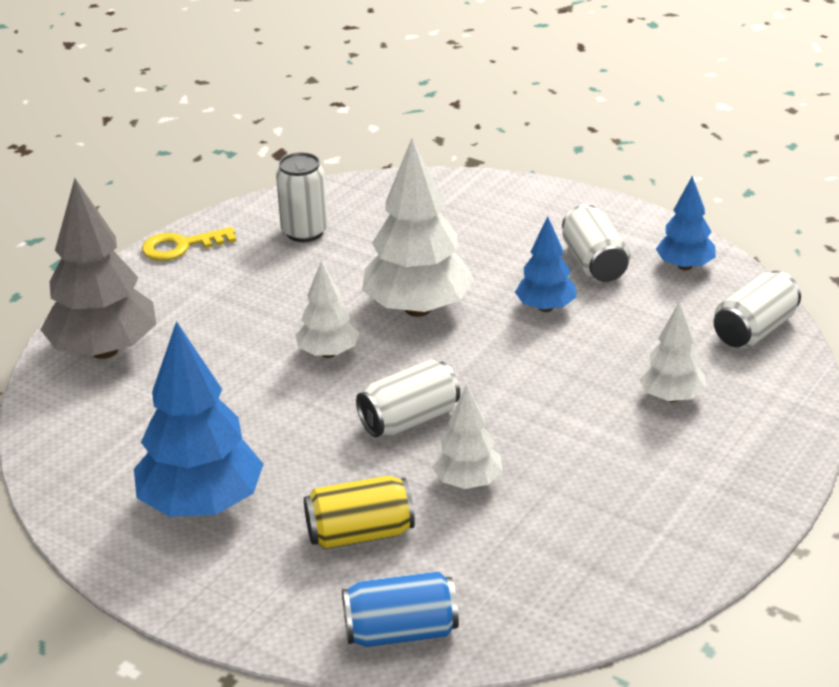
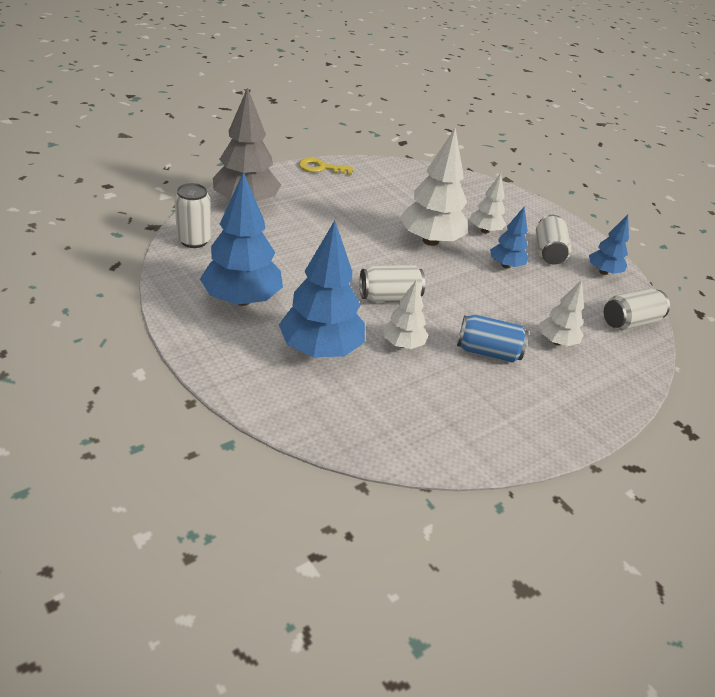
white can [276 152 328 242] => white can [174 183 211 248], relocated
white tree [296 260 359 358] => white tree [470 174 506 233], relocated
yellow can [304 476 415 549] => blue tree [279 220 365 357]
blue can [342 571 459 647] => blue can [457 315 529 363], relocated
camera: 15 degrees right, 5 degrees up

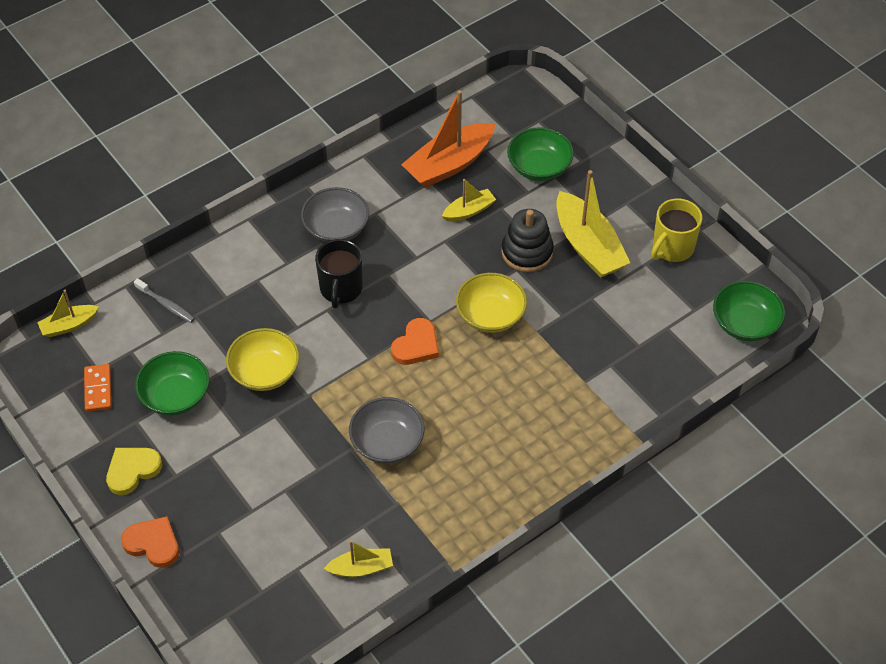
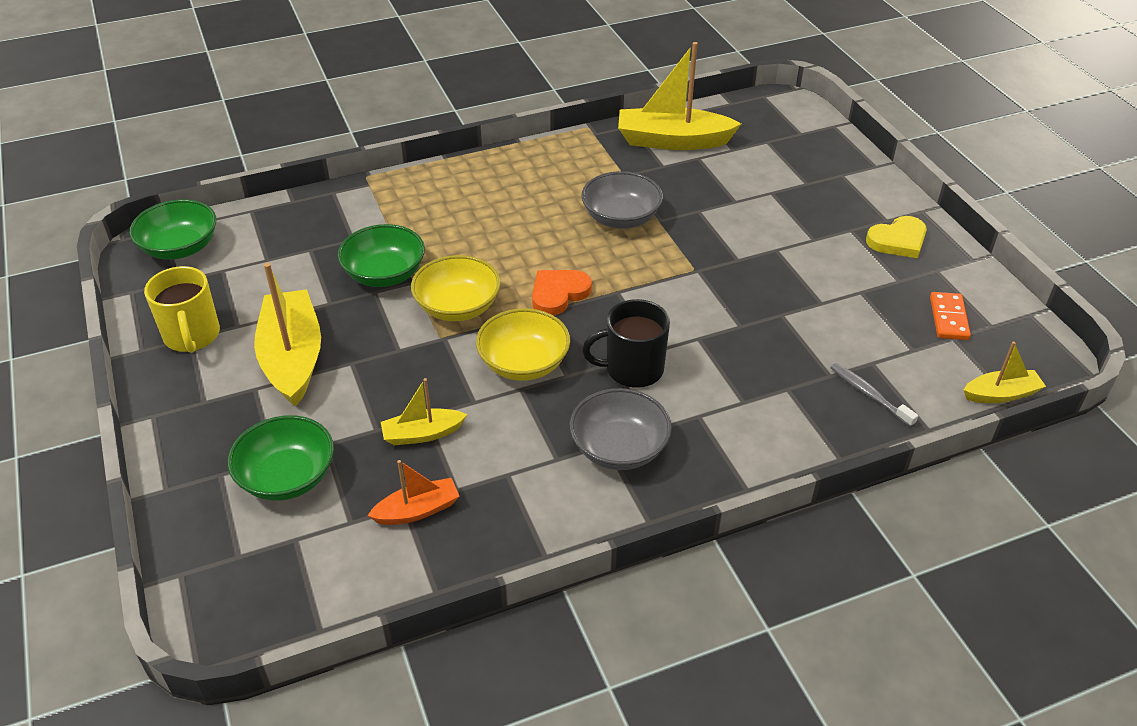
orange heart [121 516 179 568] => nothing
green bowl [135 351 209 415] => green bowl [338 224 425 287], relocated
yellow bowl [226 328 299 391] => yellow bowl [476 308 570 381], relocated
black mug [315 239 363 308] => black mug [582 299 670 388], 120 degrees counterclockwise
yellow boat [324 540 393 577] => yellow boat [618 42 741 150], x1.90
orange boat [401 90 495 188] => orange boat [367 460 460 525], x0.53
black stacking toy [501 209 554 272] => nothing
yellow mug [651 198 702 262] => yellow mug [144 266 220 353], 105 degrees clockwise
camera: 165 degrees left, 10 degrees down

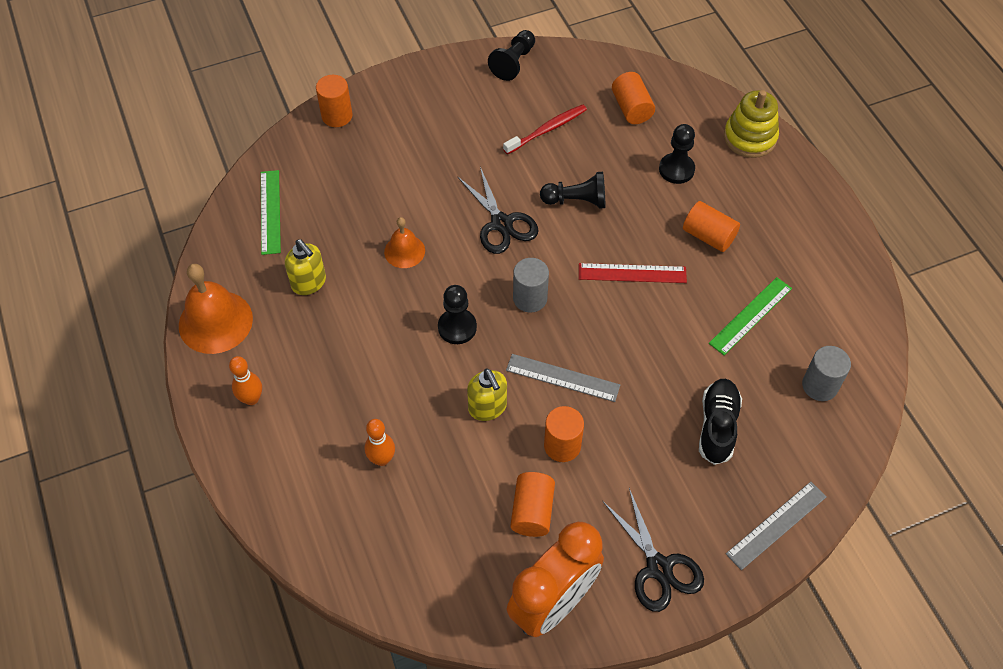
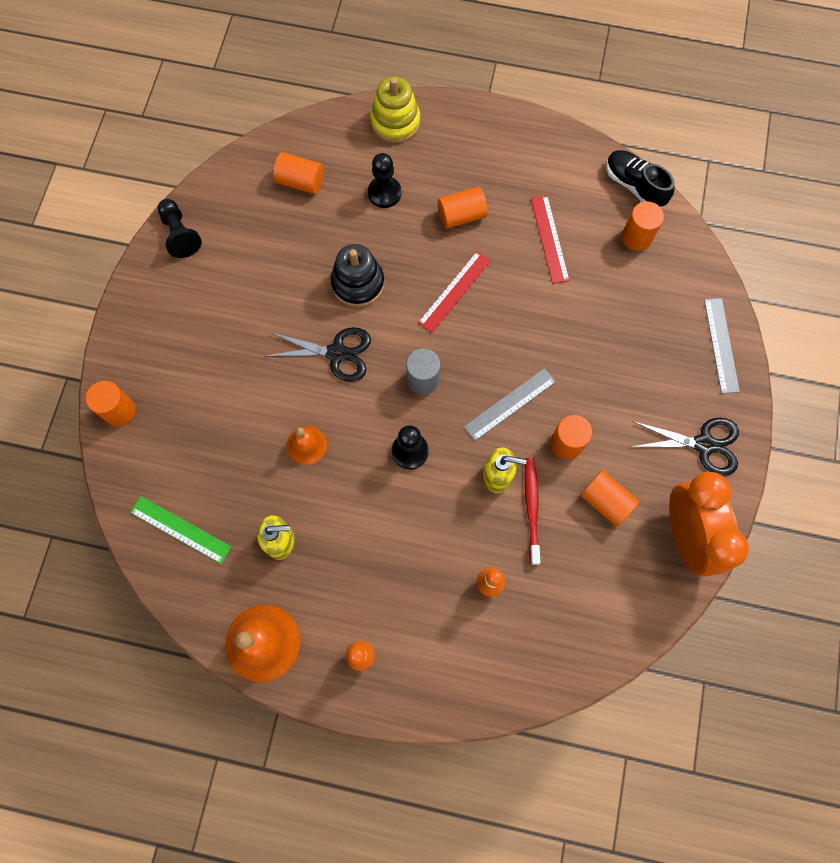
red toothbrush [503 104 587 154] => red toothbrush [525 458 540 565], relocated
black pawn [540 172 605 209] => black stacking toy [331 244 384 307]
black shoe [699 379 742 465] => black shoe [606 150 675 208], relocated
green ruler [709 277 792 355] => red ruler [531 195 570 284]
grey cylinder [802 346 851 401] => orange cylinder [622 201 664 251]
camera: 55 degrees left, 15 degrees up

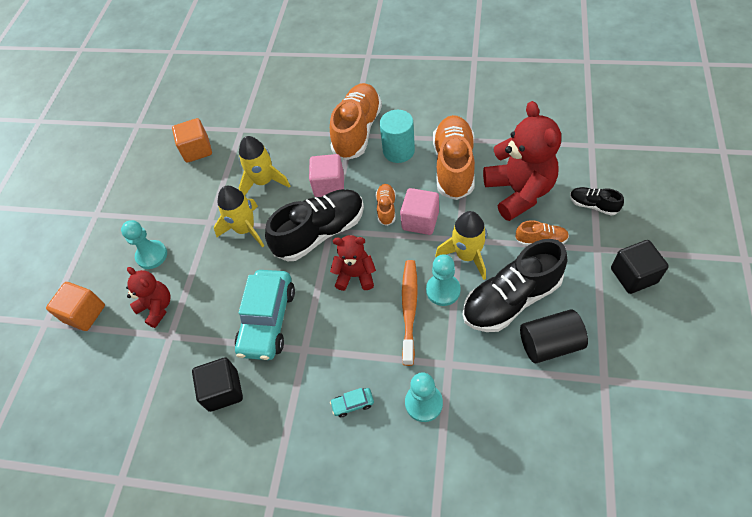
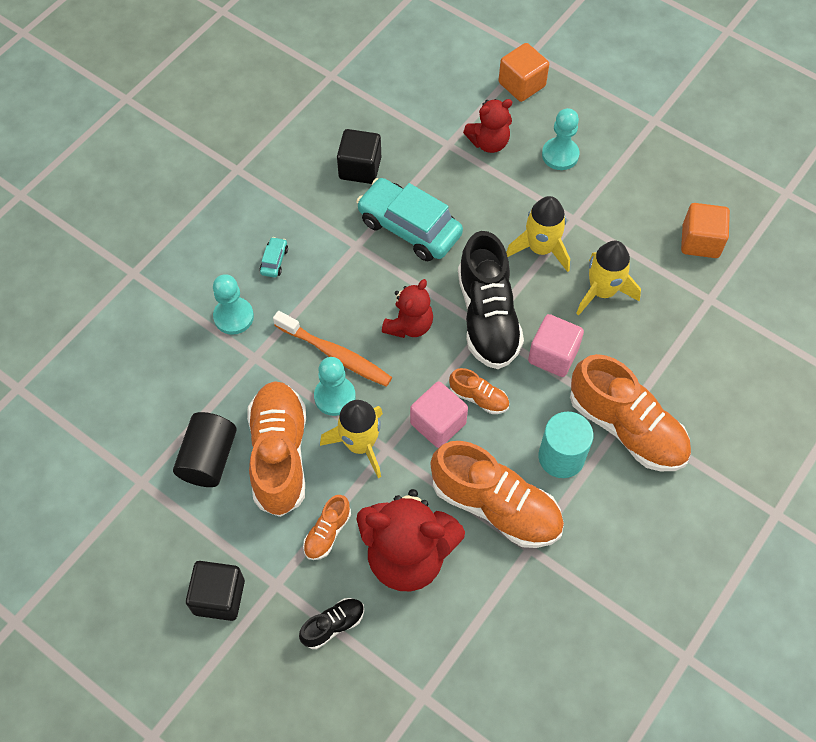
black shoe [463 239 567 332] => orange shoe [247 381 306 517]
camera: 110 degrees right, 5 degrees up

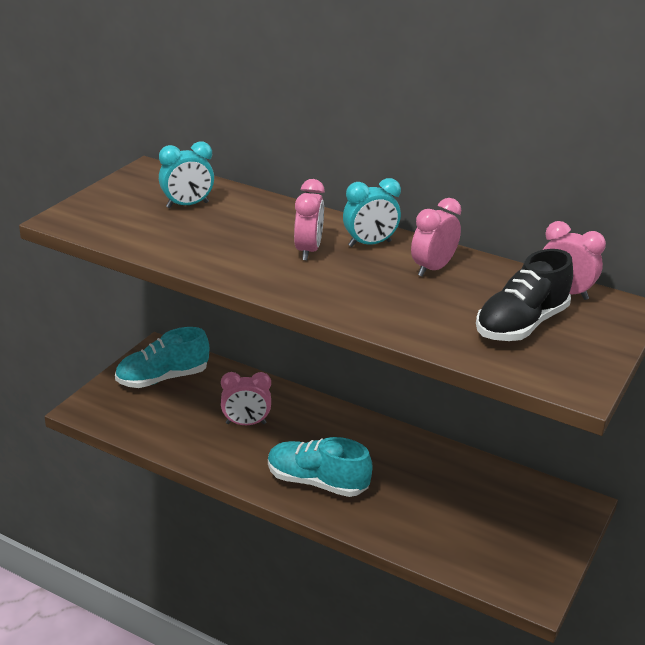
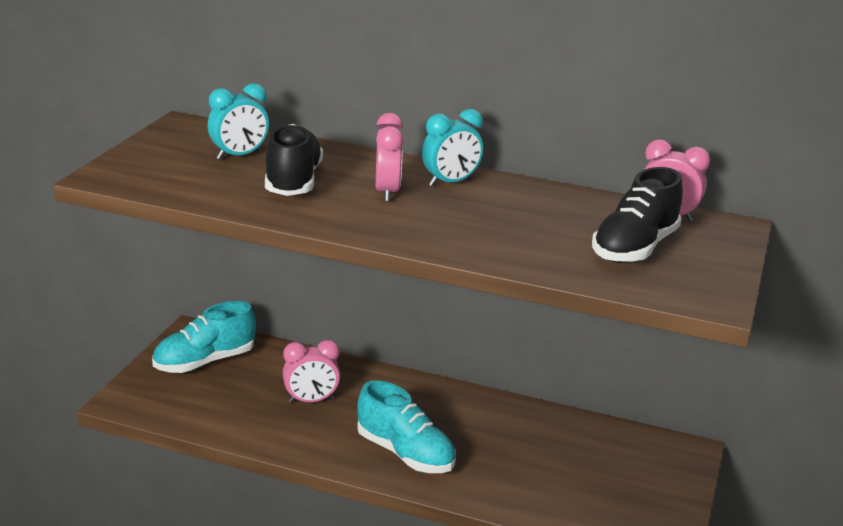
turquoise shoe [268 437 373 497] => turquoise shoe [357 380 456 473], 150 degrees counterclockwise
pink clock [411 198 461 277] => nothing
nothing => black shoe [265 124 323 196]
camera: 10 degrees left, 5 degrees down

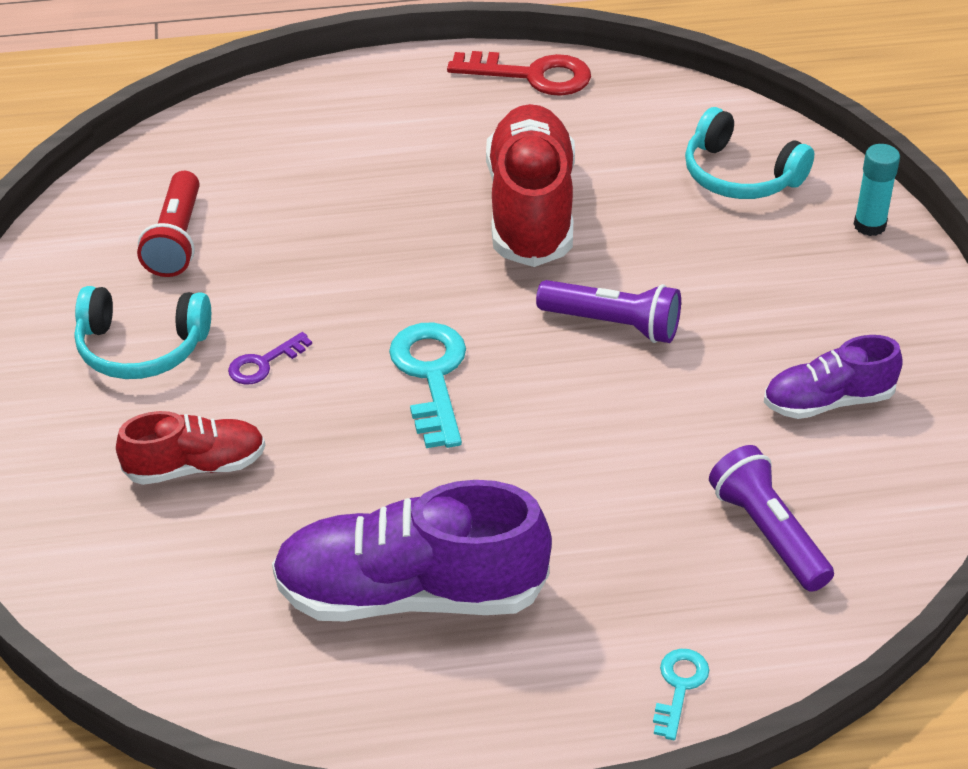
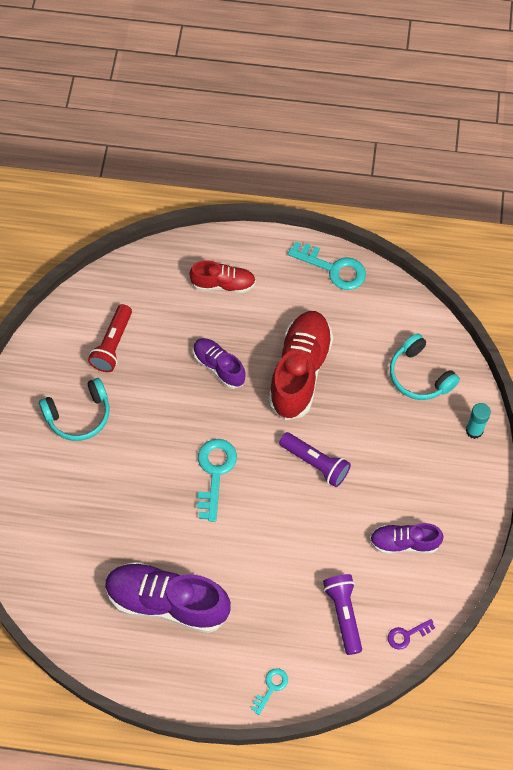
turquoise headphones [75 286 211 379] => turquoise headphones [39 378 109 441], 45 degrees counterclockwise
red shoe [116 411 265 485] => red shoe [189 260 256 293], relocated
purple key [228 332 312 385] => purple key [388 619 435 650], relocated
red key [447 51 591 96] => turquoise key [288 242 366 290]
nothing => purple shoe [193 338 246 389]
camera: 15 degrees right, 20 degrees up

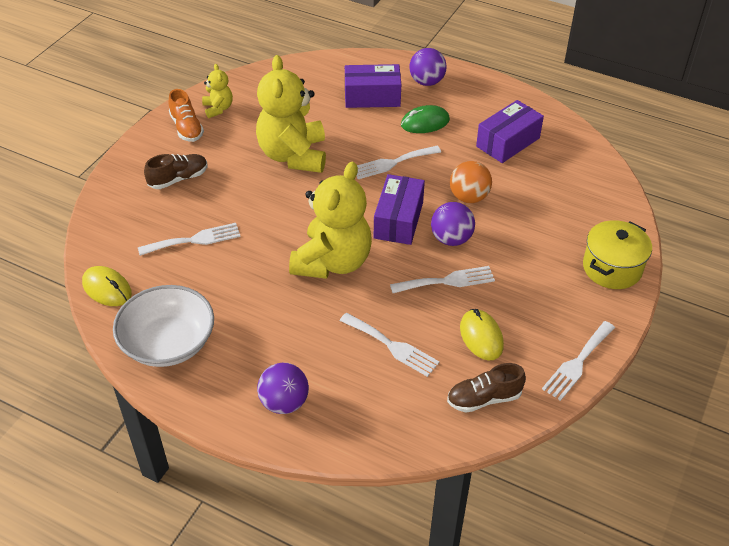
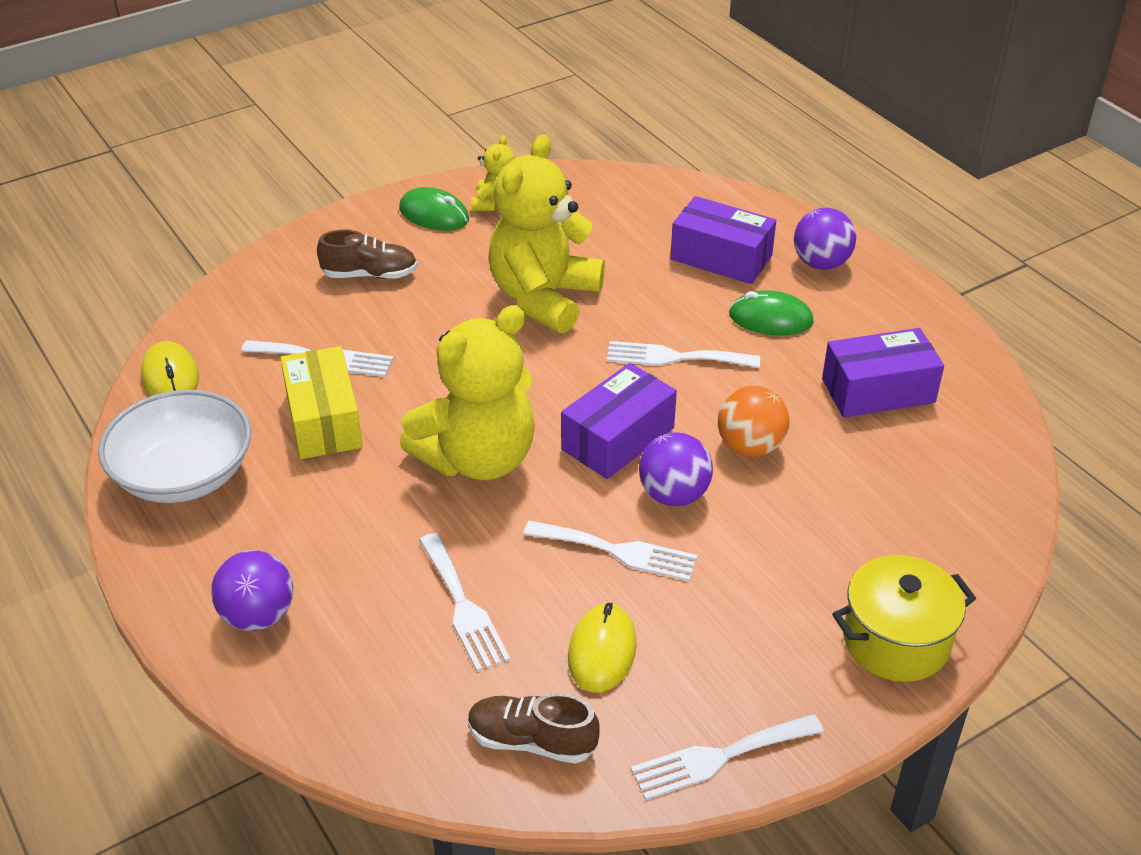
orange shoe [169 89 204 142] => green mouse [399 187 469 231]
nothing => yellow box [280 346 362 459]
camera: 30 degrees right, 5 degrees down

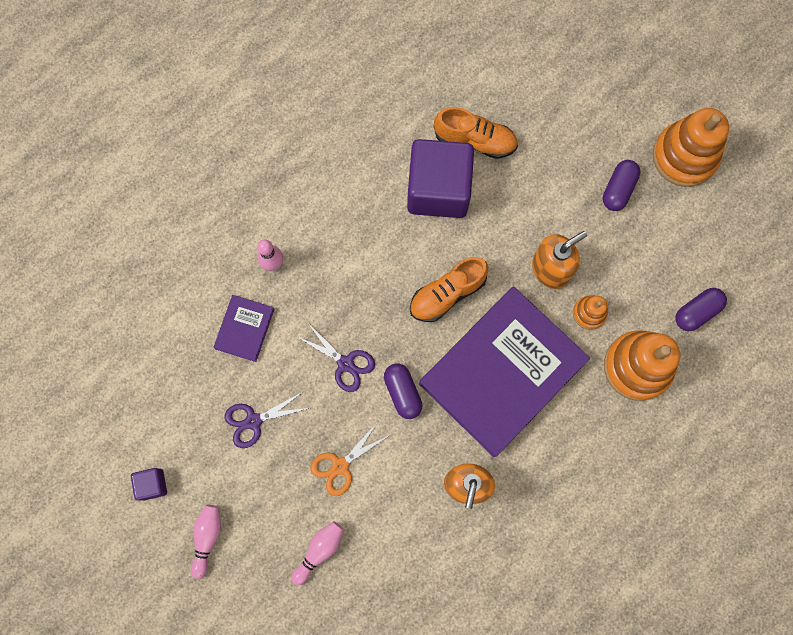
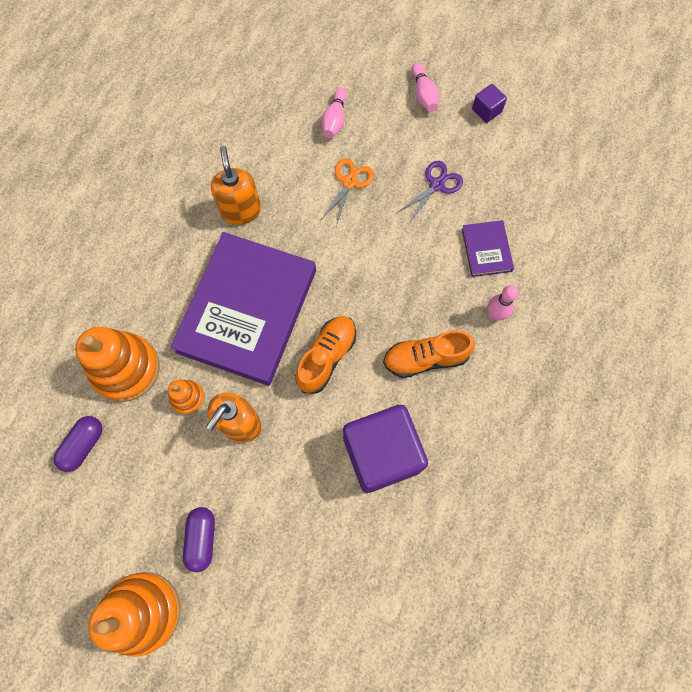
purple scissors [298 323 375 392] => nothing
purple capsule [384 363 422 419] => nothing
orange shoe [434 107 518 159] => orange shoe [383 330 475 378], relocated
camera: 155 degrees right, 5 degrees down

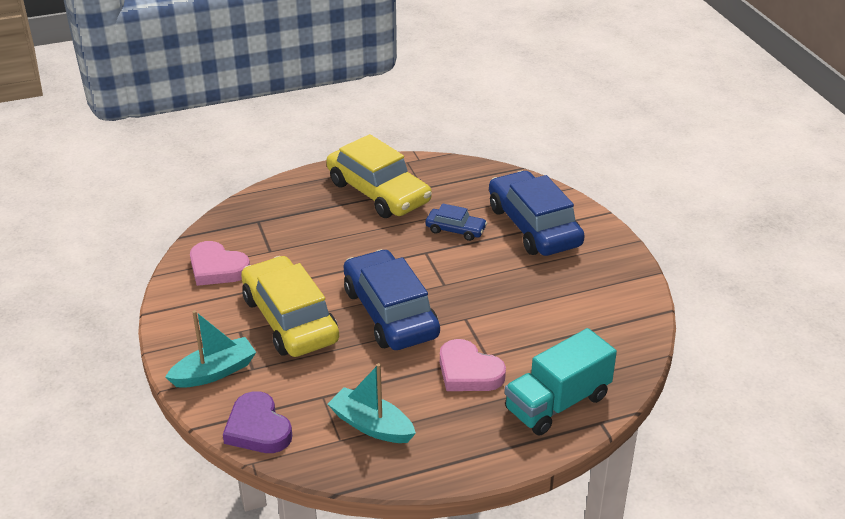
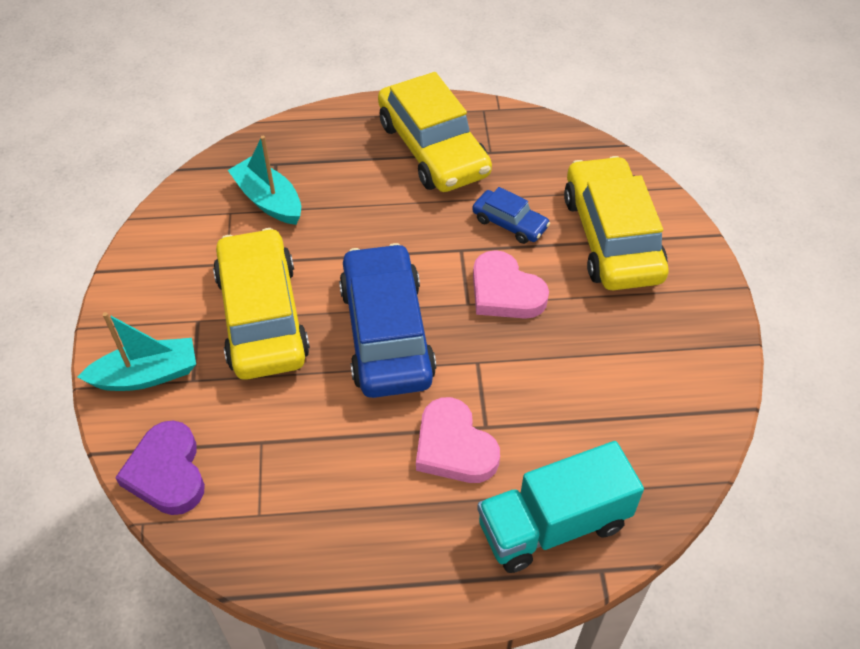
pink heart [190 241 250 286] => pink heart [473 250 549 319], relocated
turquoise boat [328 363 416 443] => turquoise boat [228 136 301 225], relocated
blue car [489 171 585 256] => yellow car [564 156 668 290]
camera: 15 degrees right, 15 degrees up

